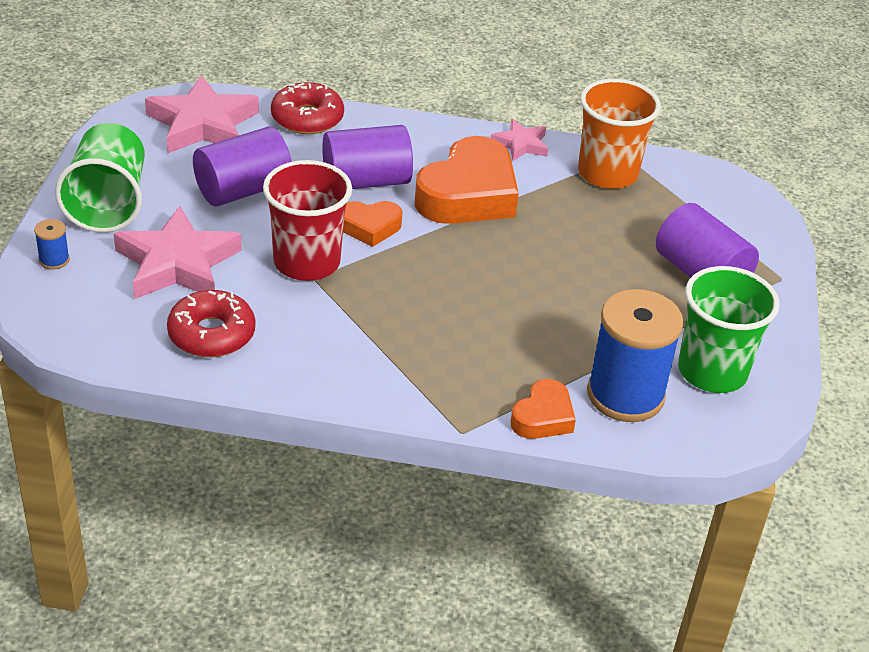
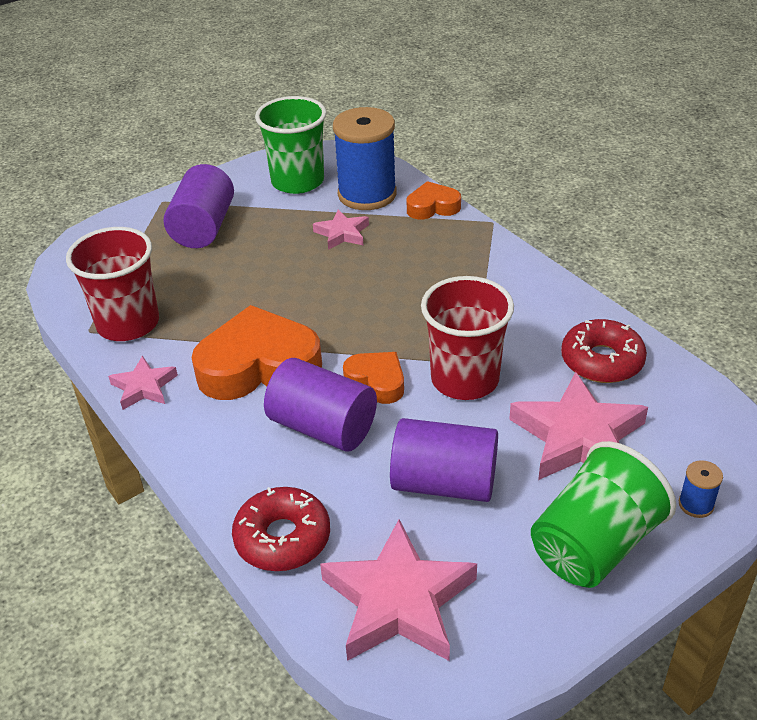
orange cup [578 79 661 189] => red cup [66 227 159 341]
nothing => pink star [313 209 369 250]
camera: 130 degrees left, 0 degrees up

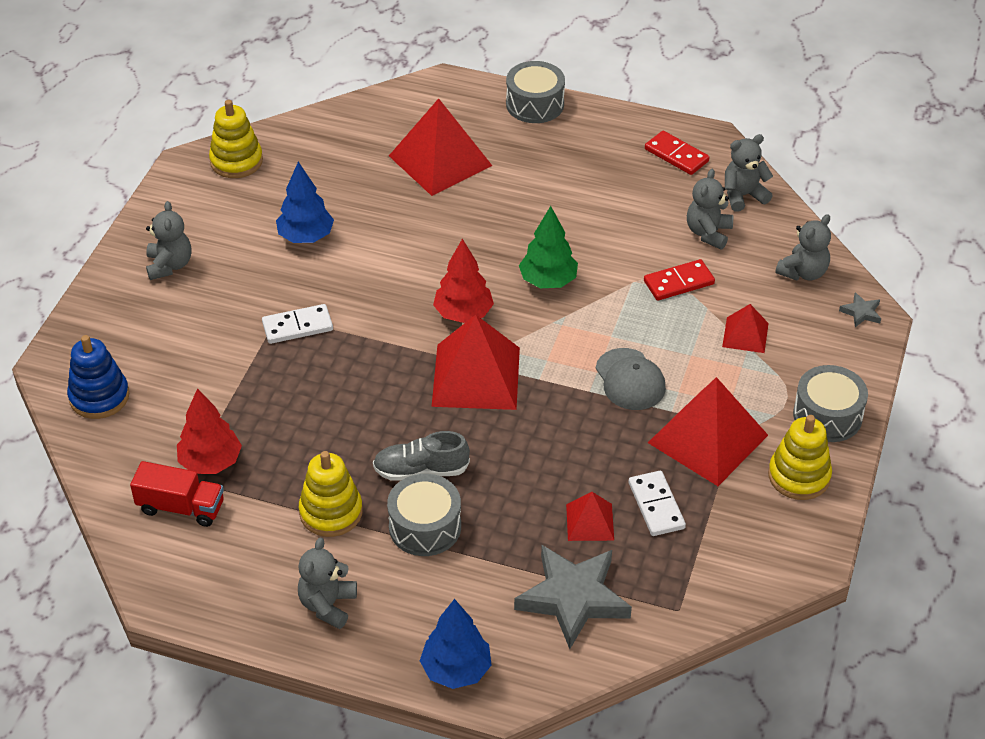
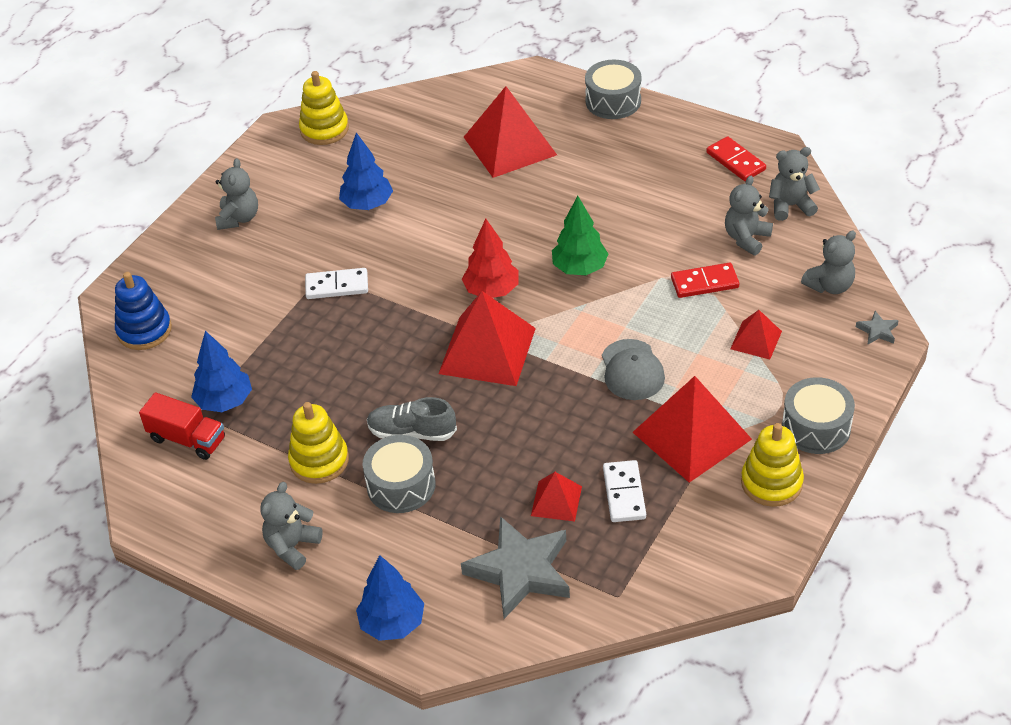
red tree [177 388 242 474] => blue tree [191 331 252 412]
camera: 15 degrees right, 0 degrees up

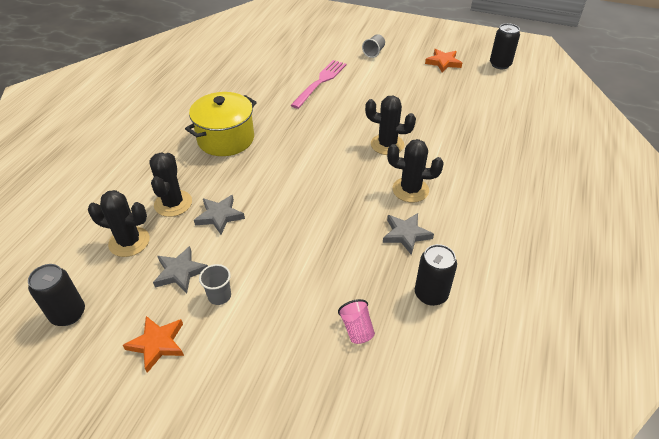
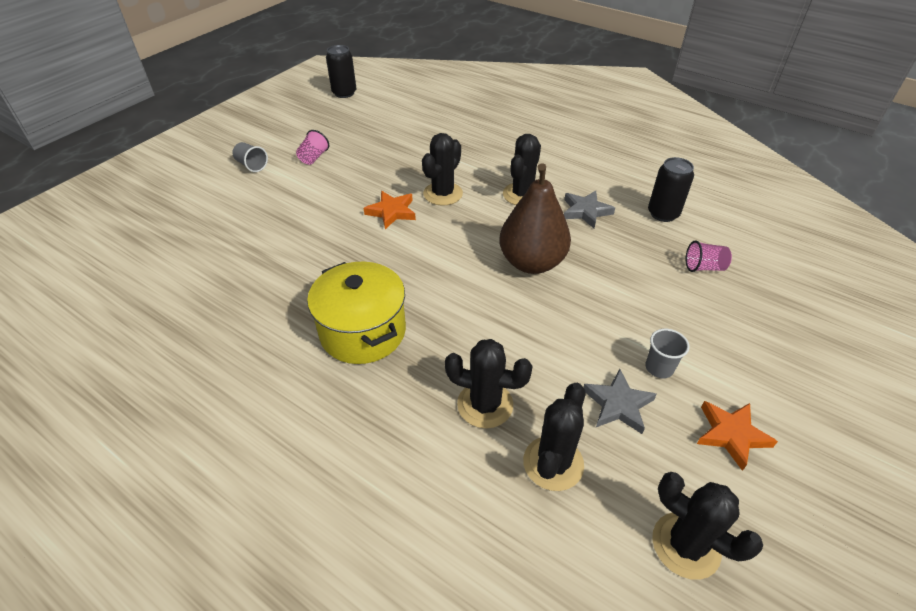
black can [28 264 85 326] => black cactus [652 472 763 580]
grey star [194 195 245 235] => nothing
pink fork [291 60 347 109] => nothing
orange star [425 49 462 72] => orange star [364 191 416 229], relocated
nothing => pink cup [296 130 329 165]
nothing => brown pear [499 163 571 274]
camera: 75 degrees left, 0 degrees up

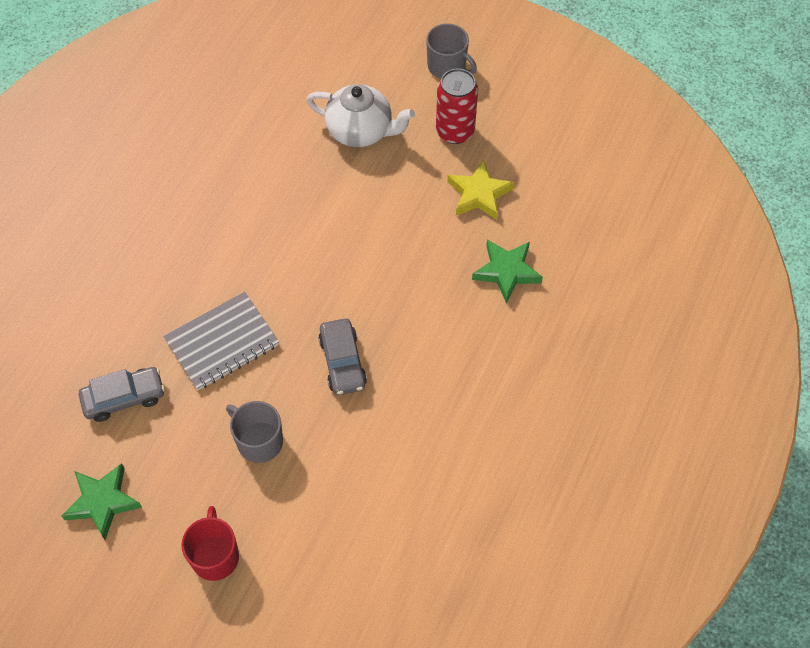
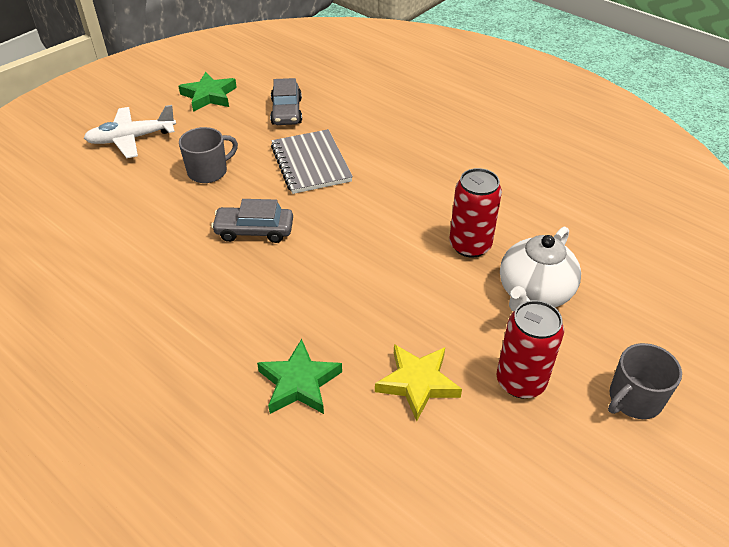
red mug [181 506 239 581] => white plane [84 105 176 158]
nothing => red can [449 168 502 258]
camera: 105 degrees right, 15 degrees down

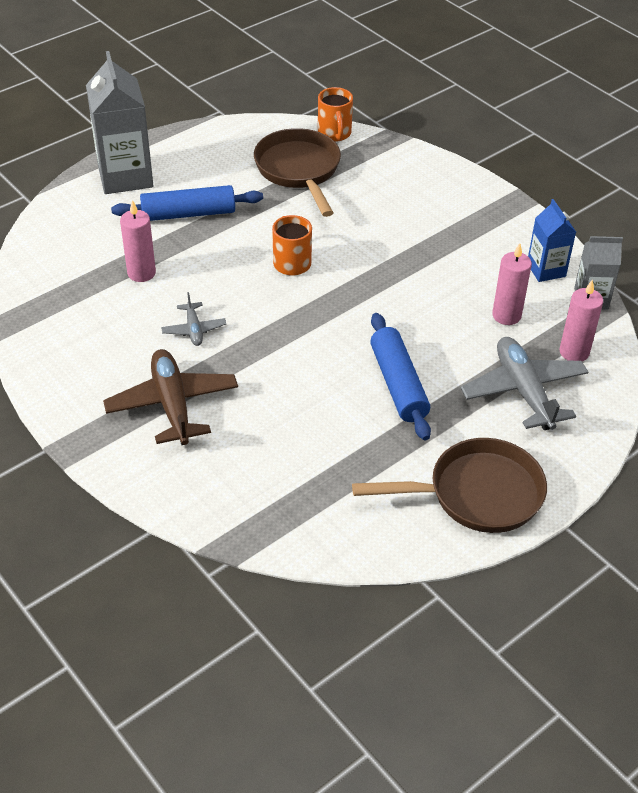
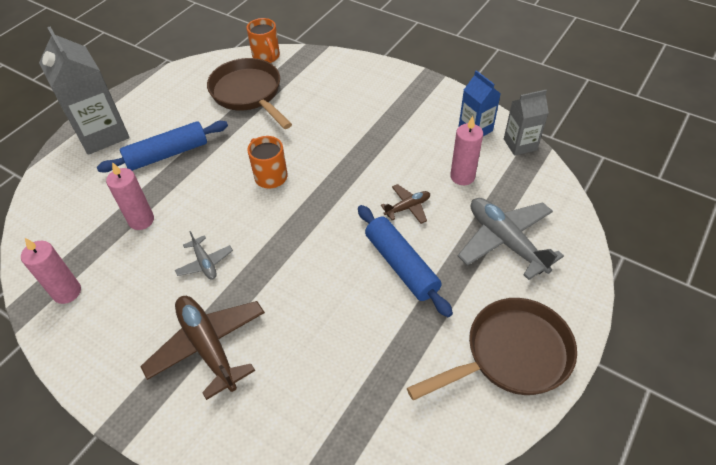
pink candle [560 280 603 362] => pink candle [21 238 81 304], relocated
nothing => brown plane [381 184 430 224]
camera: 15 degrees left, 5 degrees up

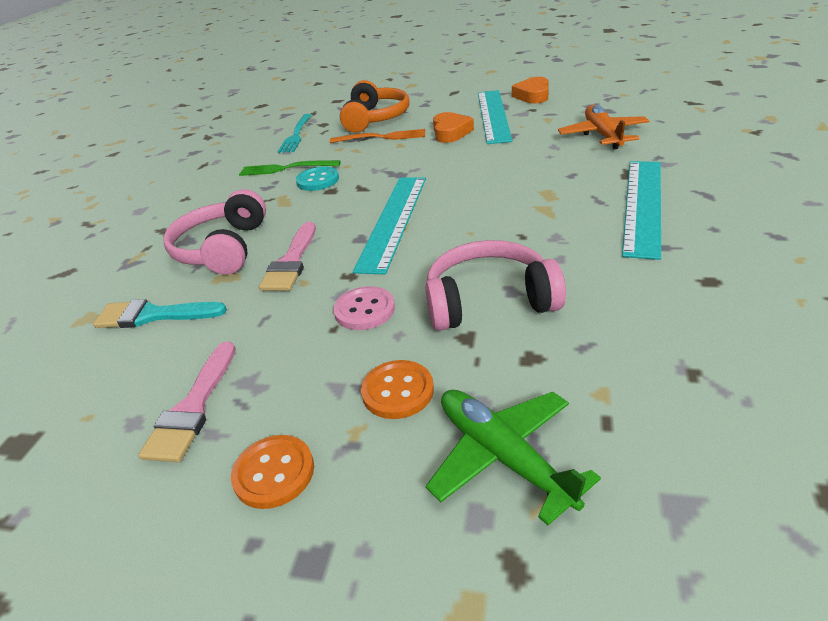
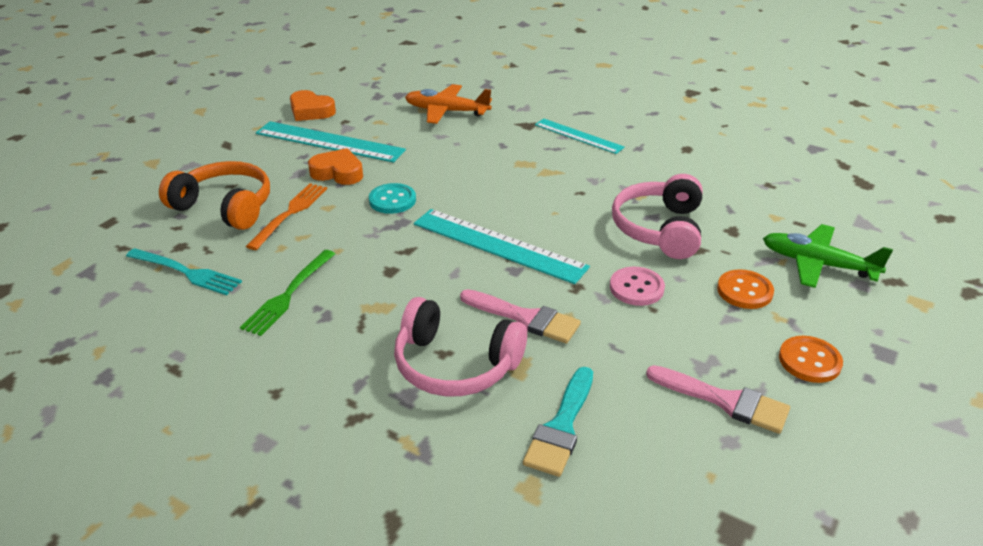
turquoise button [296 166 339 191] => turquoise button [369 183 416 214], relocated
green plane [426 390 601 526] => green plane [763 224 893 288], 45 degrees clockwise
turquoise ruler [622 161 661 260] => turquoise ruler [535 119 625 154], x0.62
camera: 75 degrees left, 0 degrees up

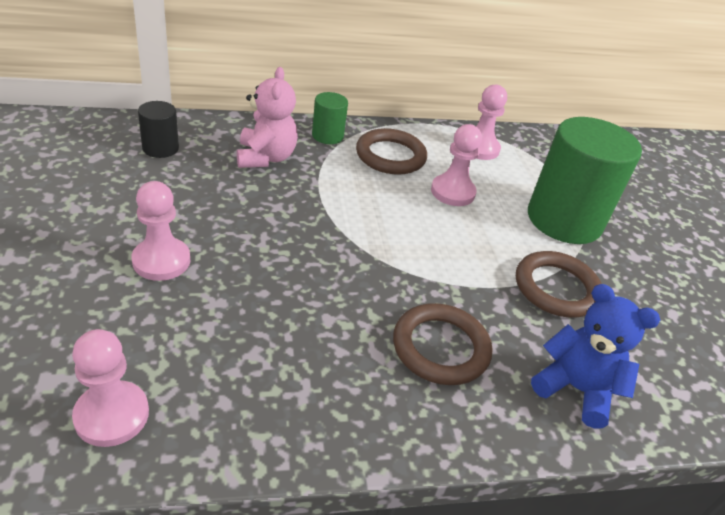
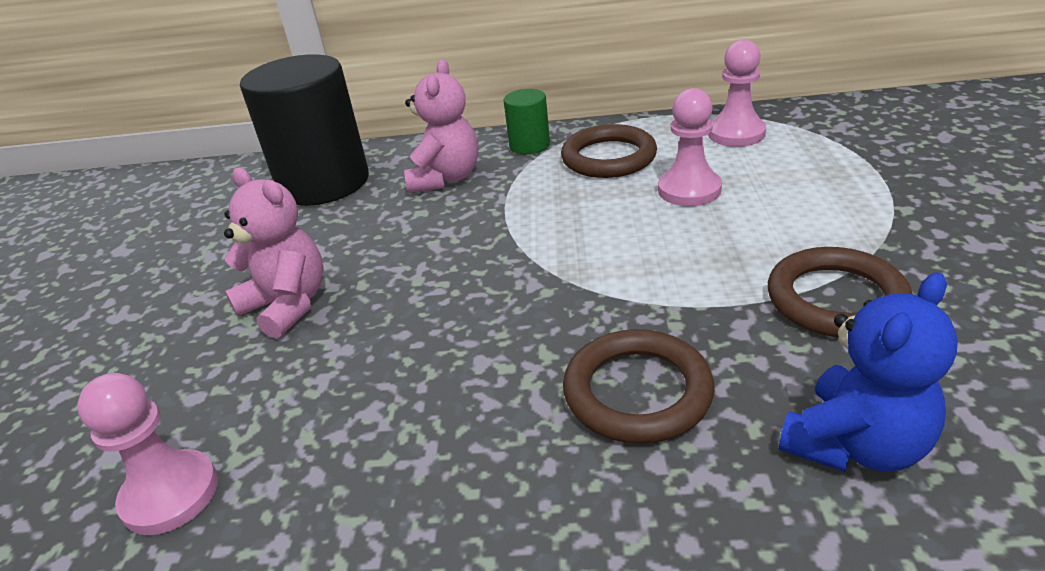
pink pawn [132 181 190 281] => pink teddy bear [224 167 324 339]
black cylinder [138 101 179 158] => black cylinder [240 54 369 206], x2.18
green cylinder [528 117 642 244] => nothing
blue teddy bear [531 284 660 429] => blue teddy bear [779 272 958 472], 90 degrees clockwise
camera: 20 degrees right, 5 degrees down

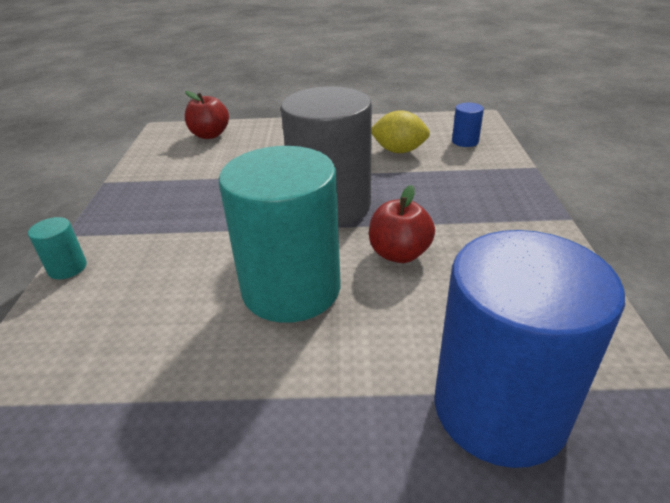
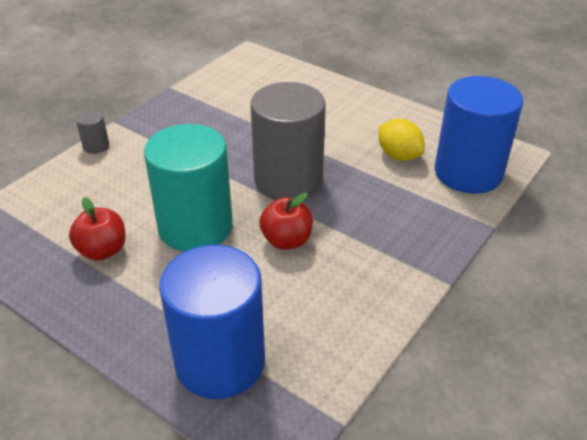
turquoise cylinder [28 217 87 279] => grey cylinder [76 110 109 154]
red apple [185 91 229 139] => red apple [69 197 126 261], relocated
blue cylinder [452 103 484 147] => blue cylinder [435 76 523 194], x2.49
camera: 35 degrees right, 5 degrees up

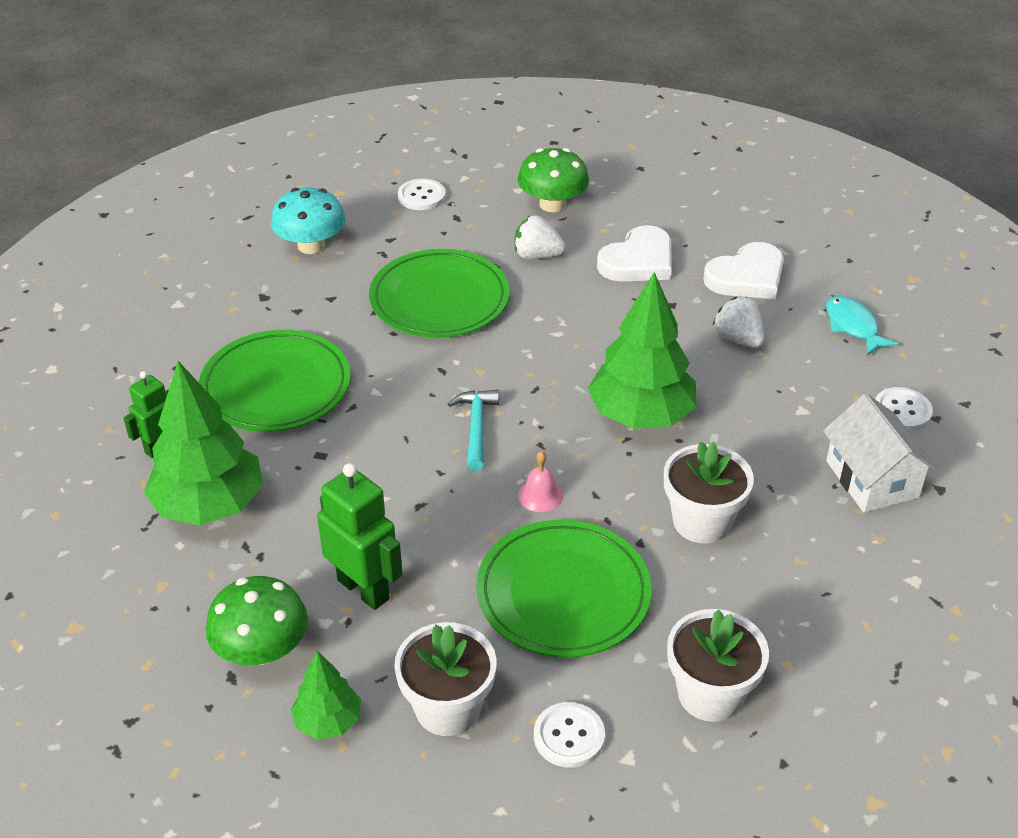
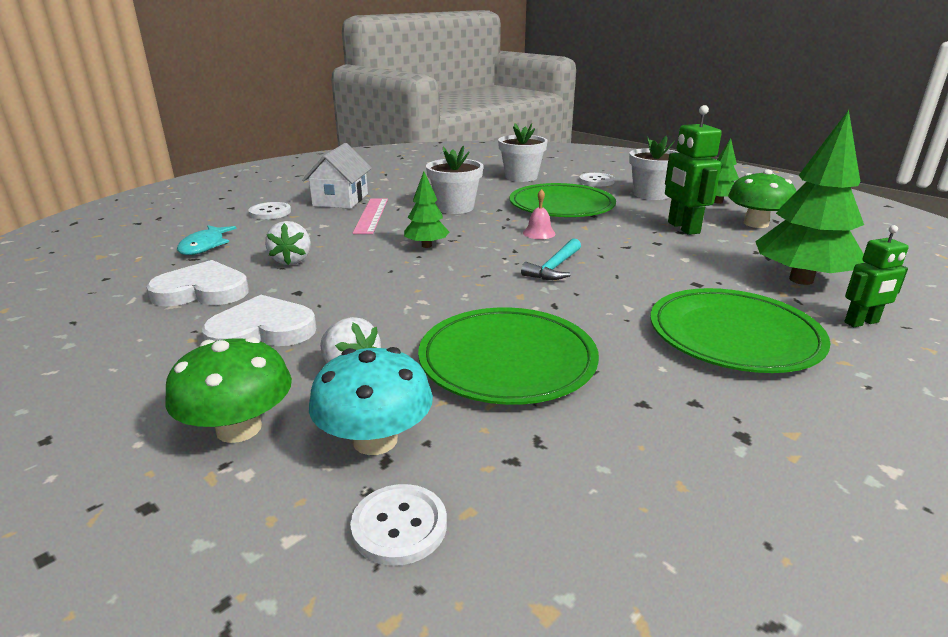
turquoise mushroom [271 188 346 254] => turquoise mushroom [309 347 433 455], relocated
green tree [588 272 697 429] => green tree [404 172 449 248], x0.52
nothing => pink ruler [353 198 388 234]
camera: 150 degrees left, 15 degrees down

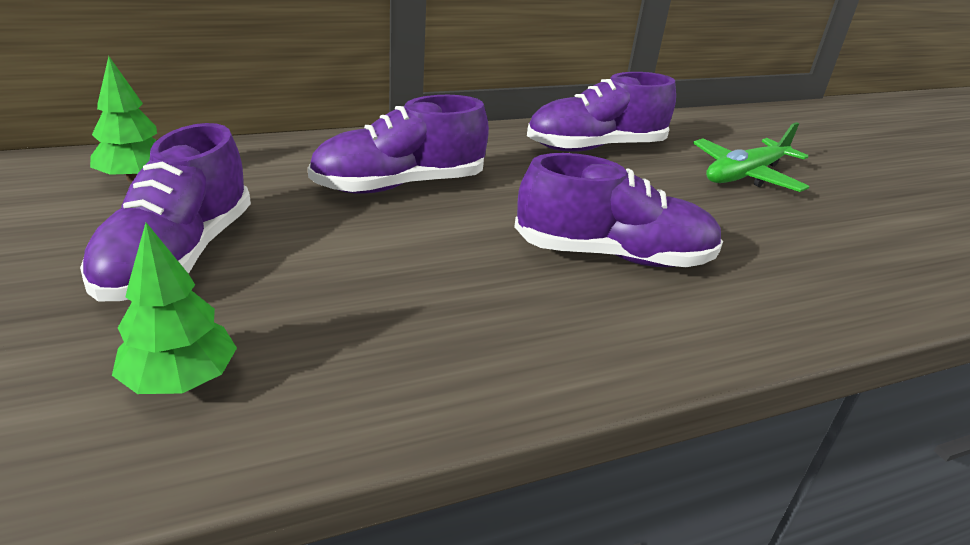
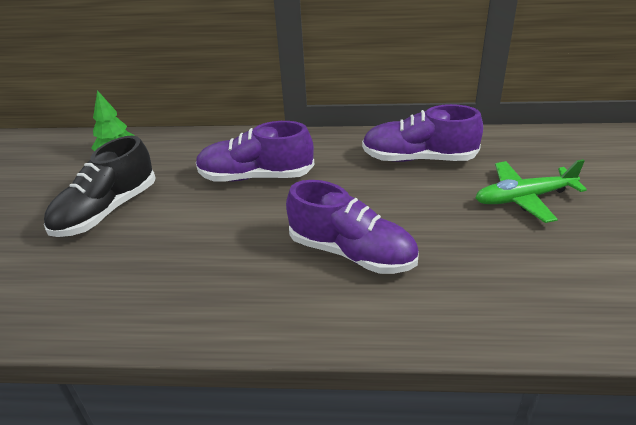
purple shoe [80 123 251 301] => black shoe [44 136 156 237]
green tree [112 223 237 394] => nothing
camera: 30 degrees right, 5 degrees up

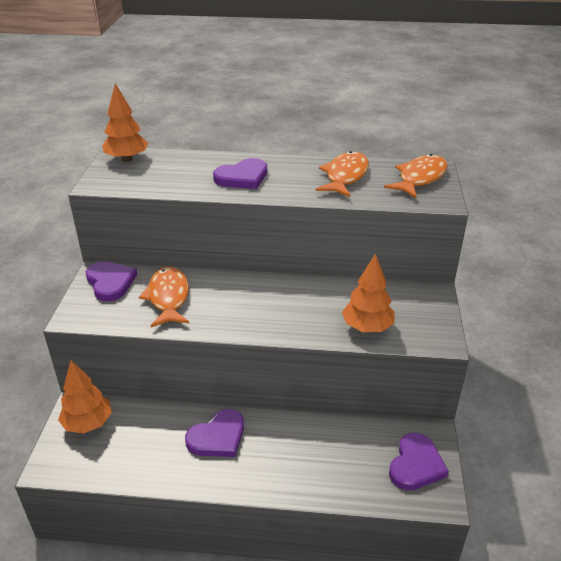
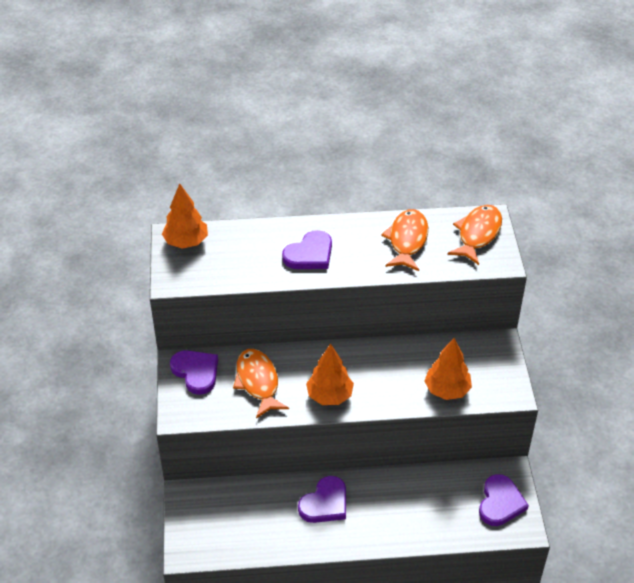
orange tree [58 360 112 434] => orange tree [306 343 354 405], relocated
camera: 10 degrees left, 10 degrees up

